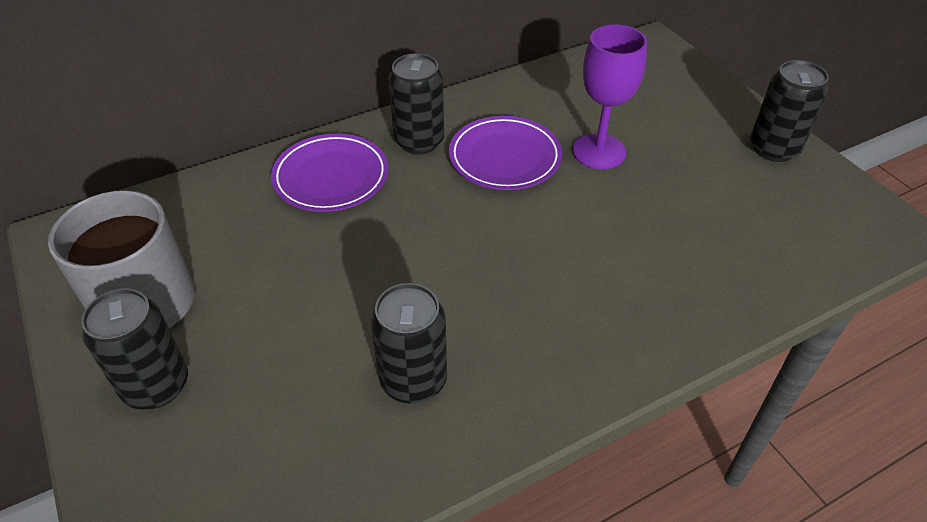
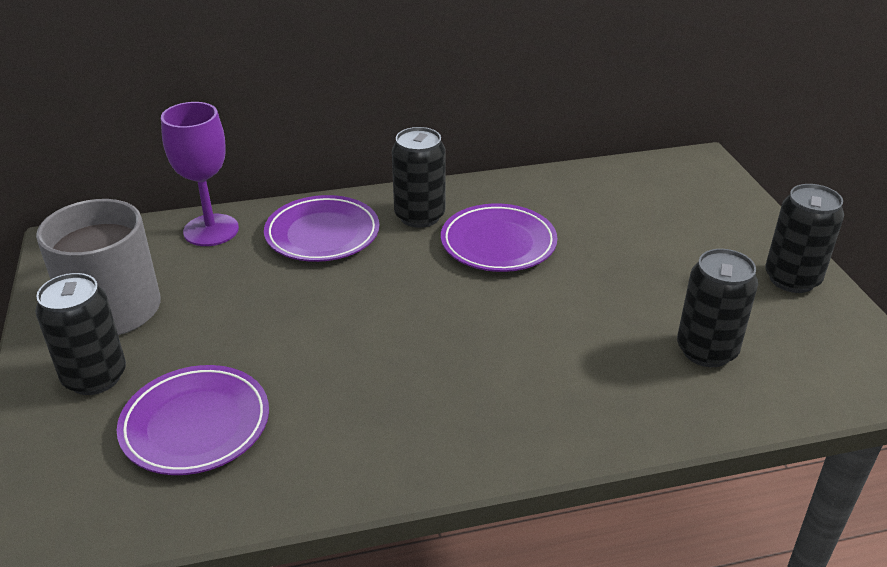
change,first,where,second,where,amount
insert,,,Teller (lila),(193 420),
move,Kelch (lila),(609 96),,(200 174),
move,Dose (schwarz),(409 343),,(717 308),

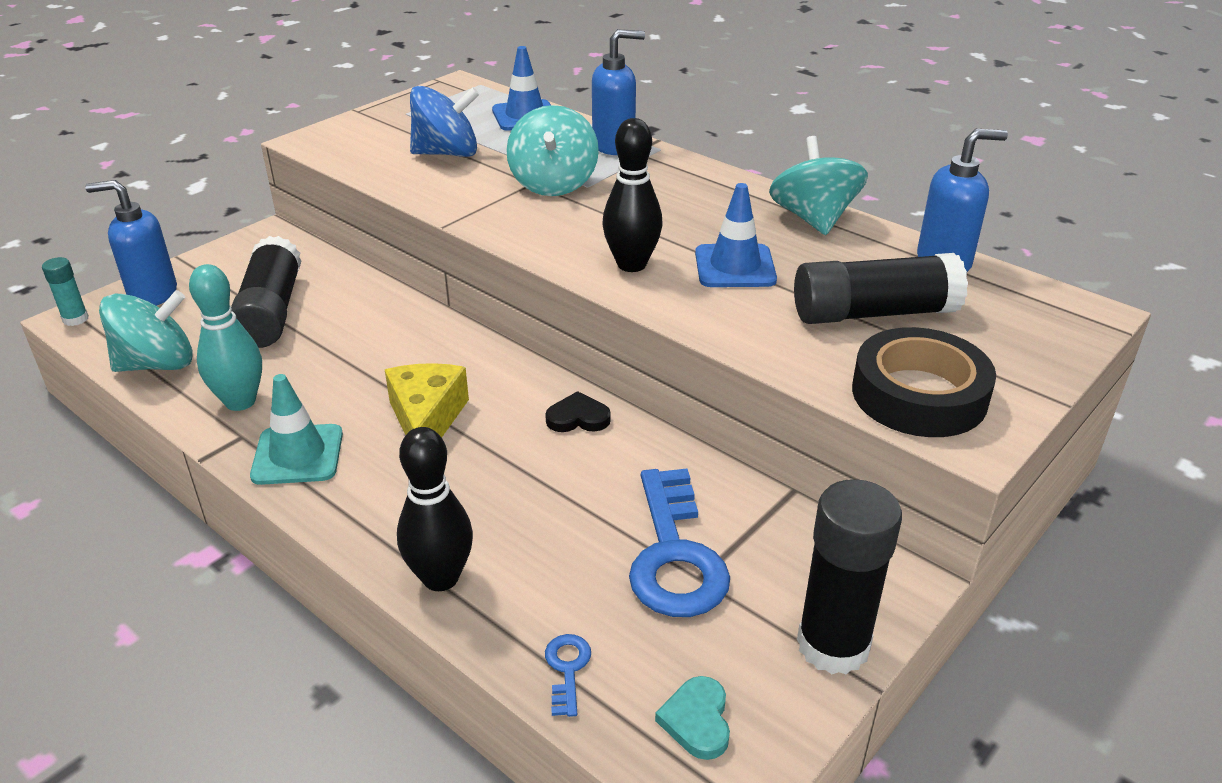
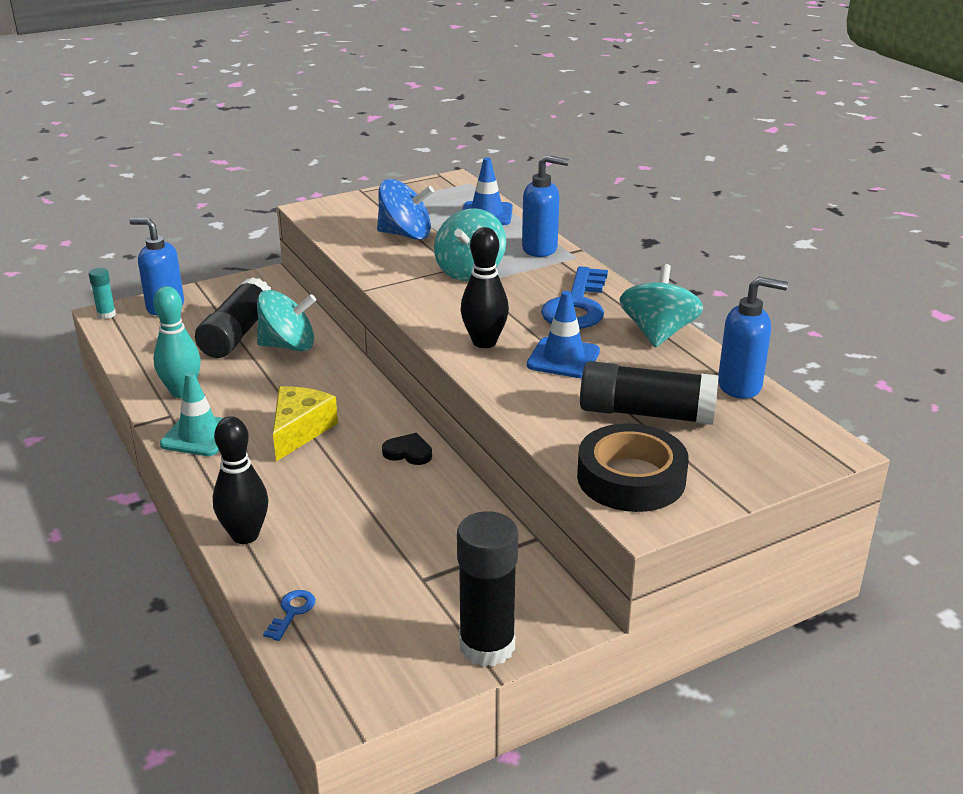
change,first,where,second,where,amount
move,Kreisel (türkis),(146 331),,(286 321),
move,Schlüssel (blau),(679 543),,(574 297),
delete,Herz (türkis),(692 718),,,

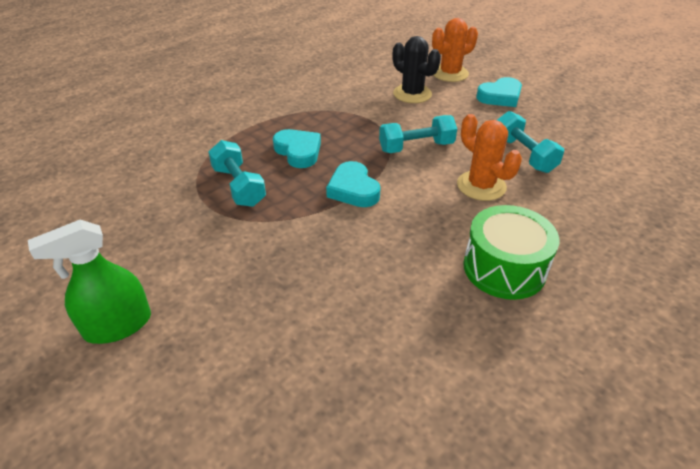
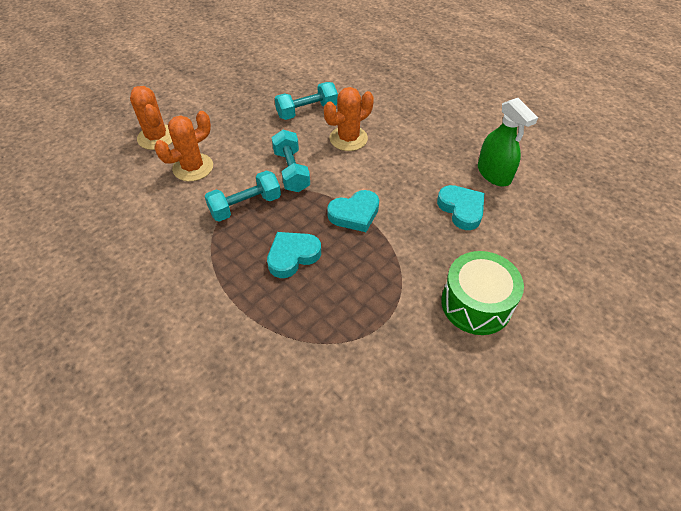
change,first,where,second,where,amount
recolor,Kaktus (schwarz),(417 69),Kaktus (orange),(183 146),
move,Hantel (türkis),(237 173),,(243 196),
move,Herz (türkis),(499 92),,(460 207),
move,Trommel (grün),(511 252),,(482 293),
move,Sprühflasche (grün),(89 282),,(508 142),

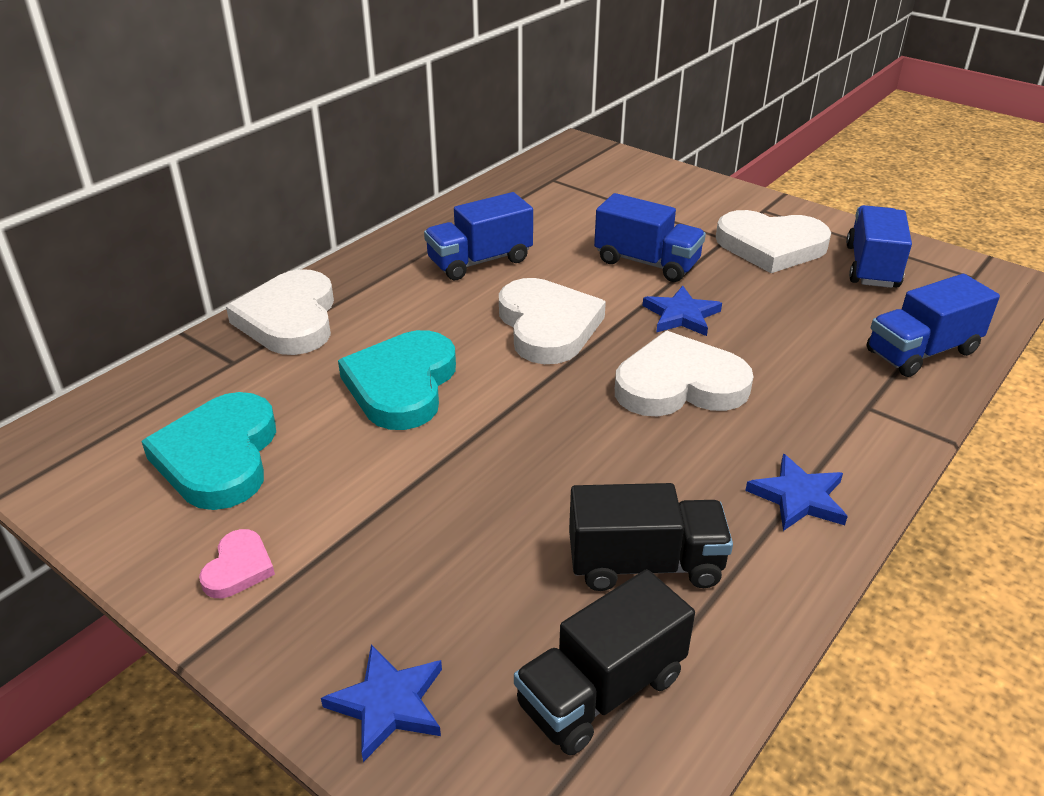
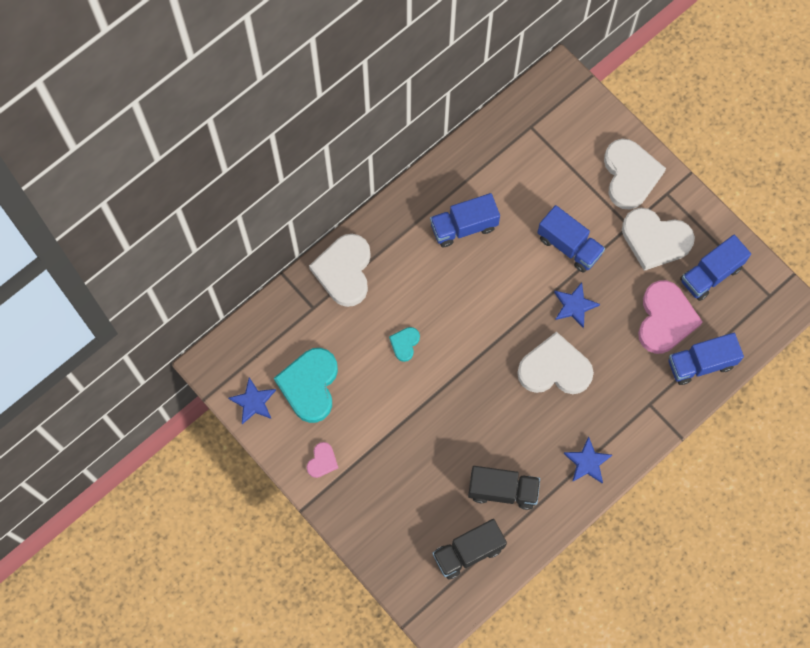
change,first,where,second,where,amount
move,Stern (blau),(381 703),,(252 400),
resize,Herz (türkis),(397 380),,(404 344),x0.48
move,Herz (weiß),(552 321),,(635 174),
insert,,,Herz (rosa),(670 317),
rotate,Lastwagen (blau),(879 246),,(715 268),150 degrees counterclockwise

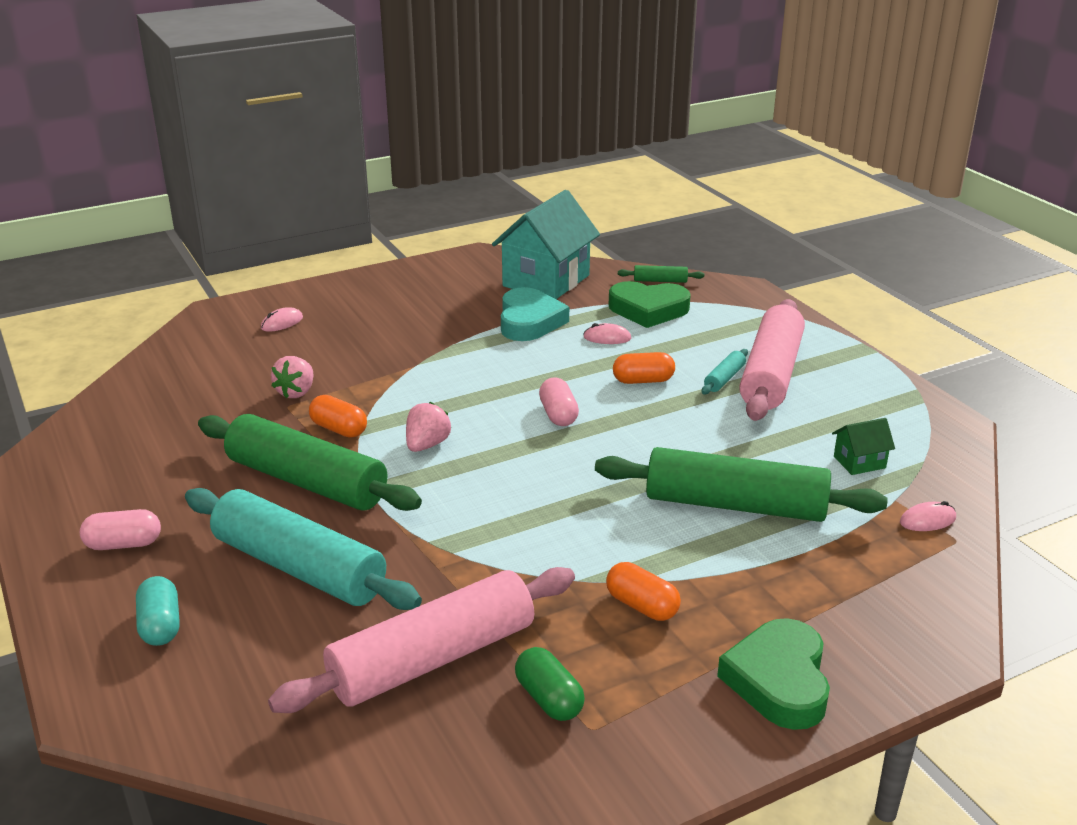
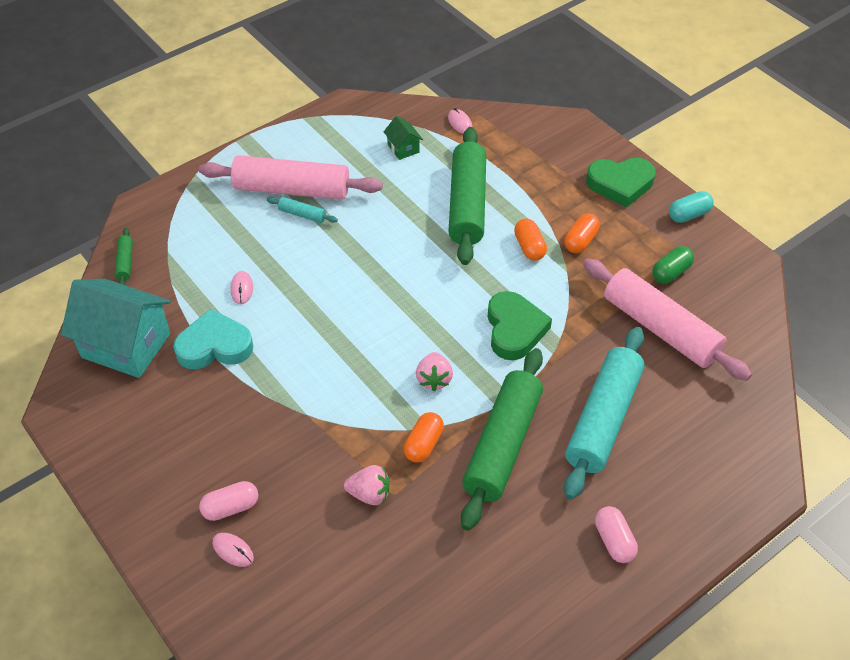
change,first,where,second,where,amount
move,Kapsel (rosa),(559 402),,(228 501),
rotate,Erdbeere (rosa),(428 427),,(434 371),105 degrees counterclockwise
move,Herz (grün),(650 304),,(520 325),
move,Kapsel (orange),(644 368),,(530 240),
move,Kapsel (türkis),(158 611),,(691 207),

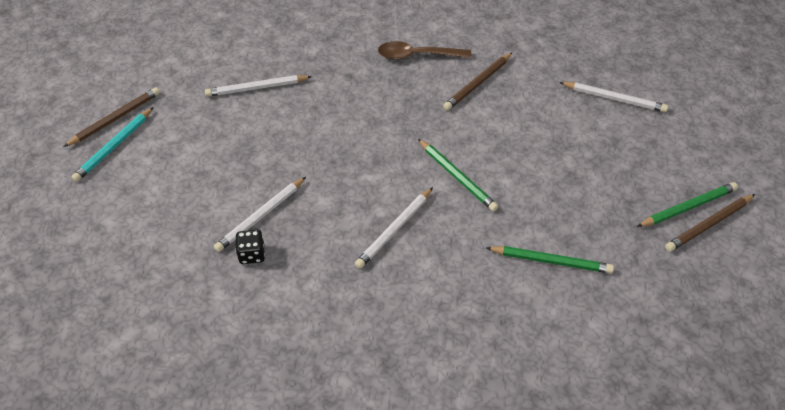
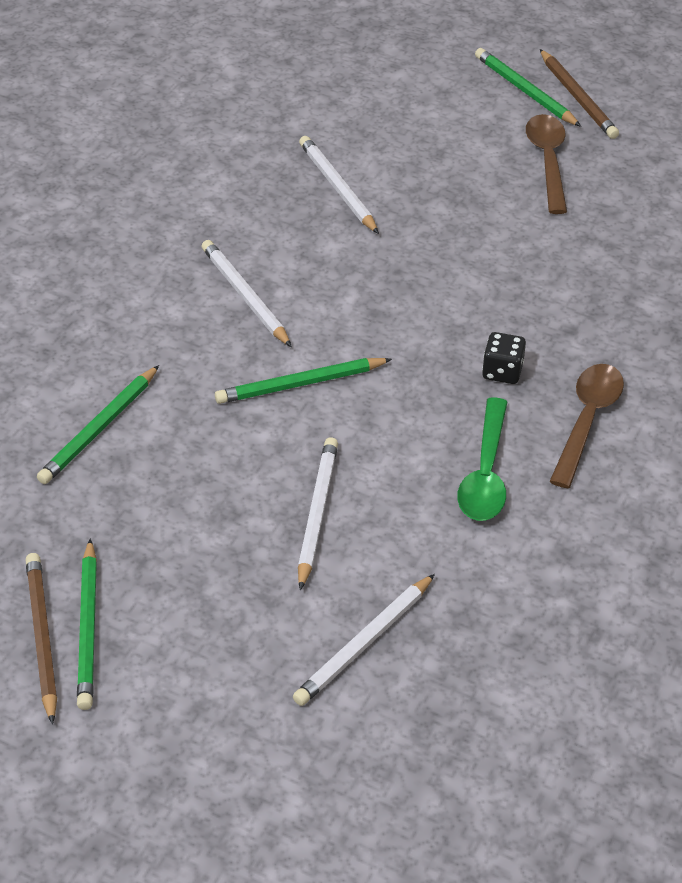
change,first,where,second,where,amount
move,Bleistift (weiß),(258 86),,(318 513),
replace,Bleistift (braun),(478 81),Löffel (grün),(482 459),
recolor,Bleistift (türkis),(112 144),Bleistift (grün),(528 87),
move,Spielwürfel (schwarz),(250 247),,(504 358),
insert,,,Löffel (braun),(546 164),

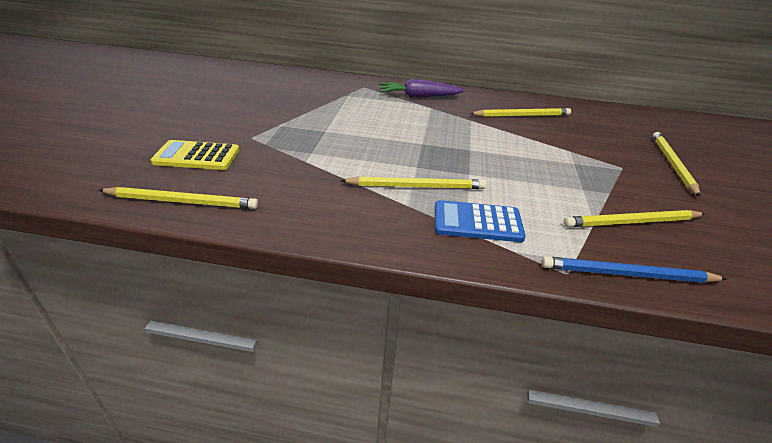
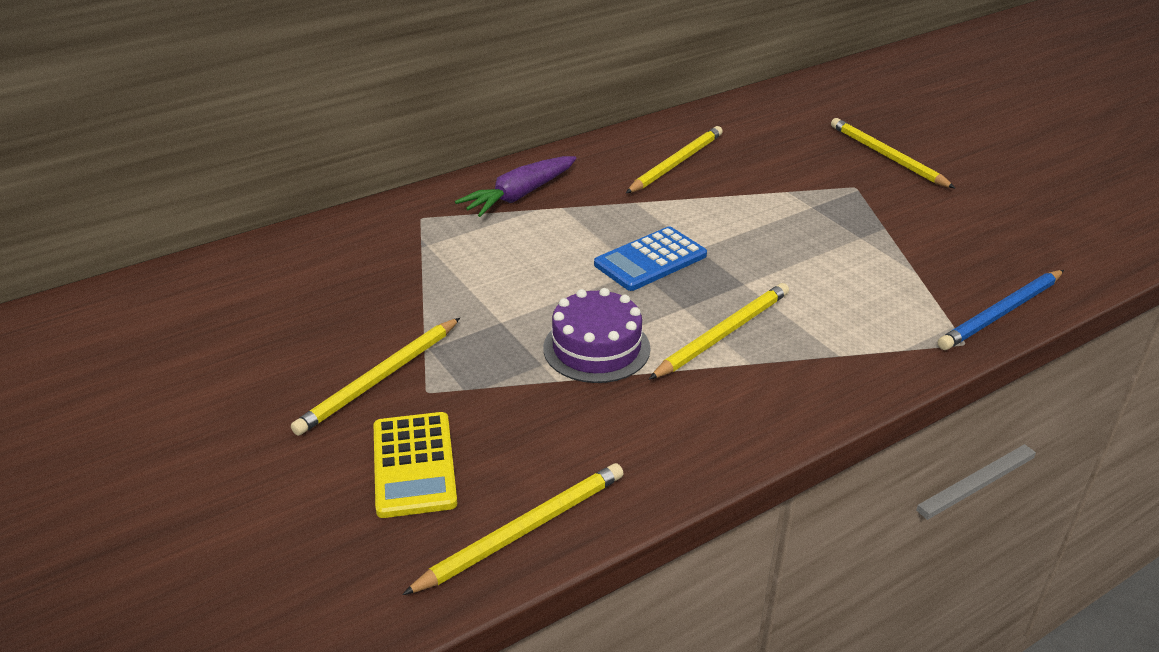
change,first,where,second,where,amount
move,Bleistift (gelb),(634 218),,(375 377),
rotate,Taschenrechner (gelb),(195 155),,(415 465),60 degrees counterclockwise
insert,,,Kuchen (lila),(596 335),
move,Taschenrechner (blau),(480 221),,(650 259),

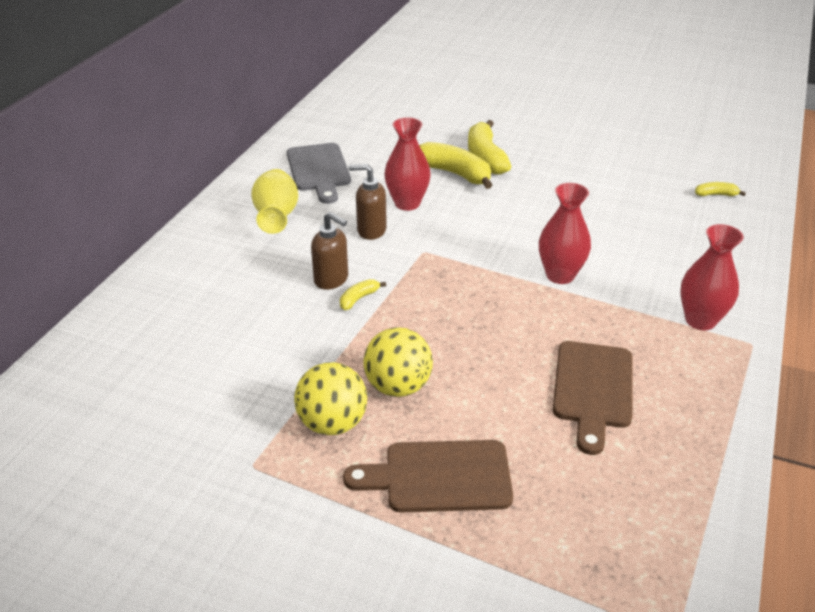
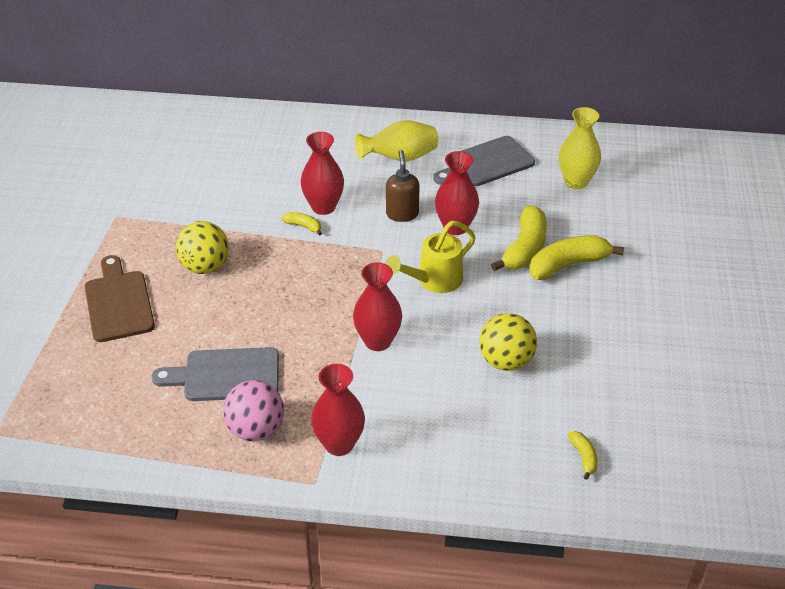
change,first,where,second,where,amount
recolor,Schneidebrett (braun),(593 398),Schneidebrett (grau),(215 374),
insert,,,Ball (rosa),(253 410),
replace,Seifenspender (braun),(329 251),Vase (rot),(322 173),
insert,,,Gießkanne (gelb),(430 257),
move,Ball (gelb),(330 398),,(508 342),
insert,,,Vase (gelb),(579 148),

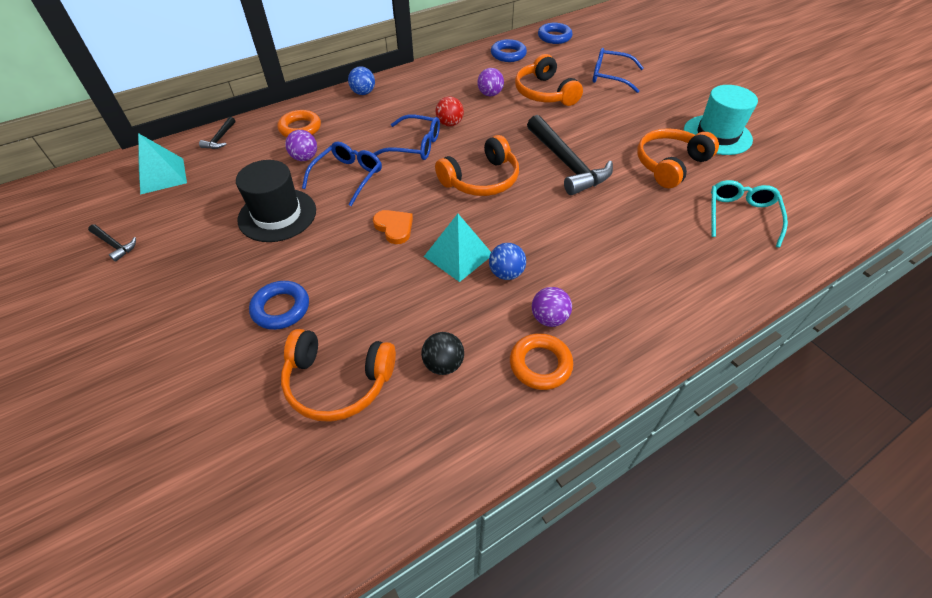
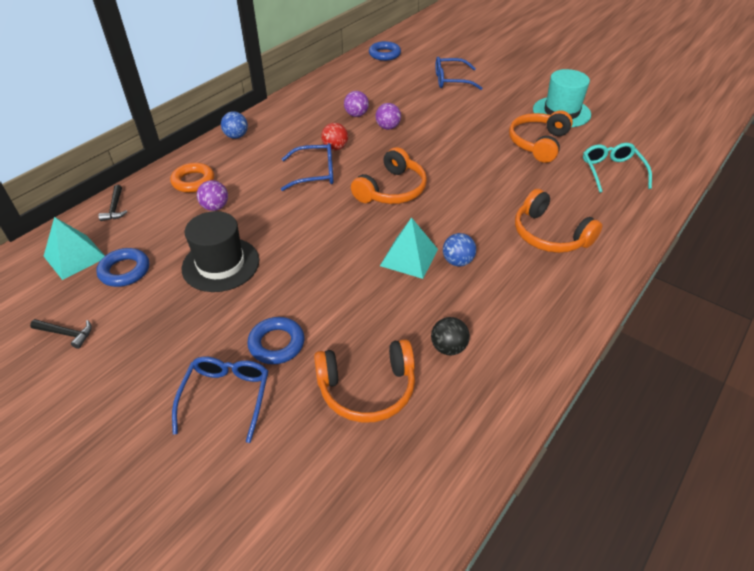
change,first,where,second,where,amount
move,Ring (blau),(509 50),,(122 267),
move,Brille (blau),(342 174),,(220 399),
move,Ball (lila),(552 307),,(388 116),
move,Kopfhörer (orange),(549 80),,(558 221),
delete,Herz (orange),(393 227),,,
delete,Ring (orange),(541 361),,,
delete,Hammer (schwarz),(570 155),,,

